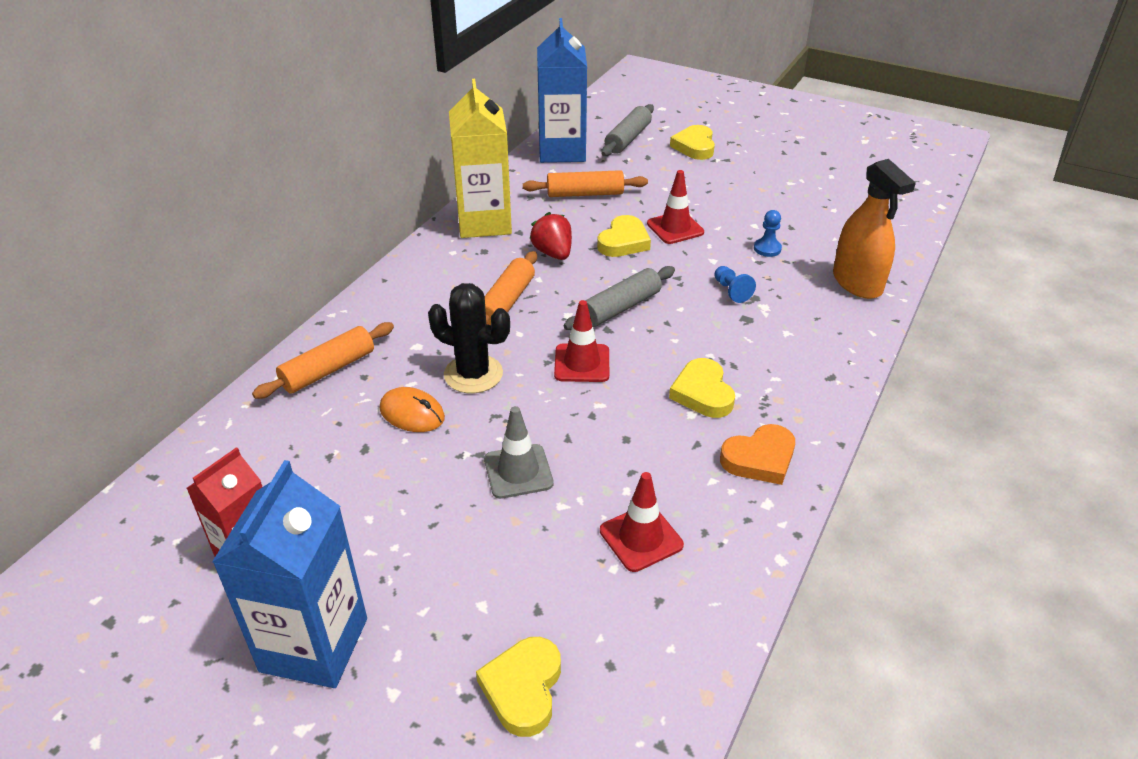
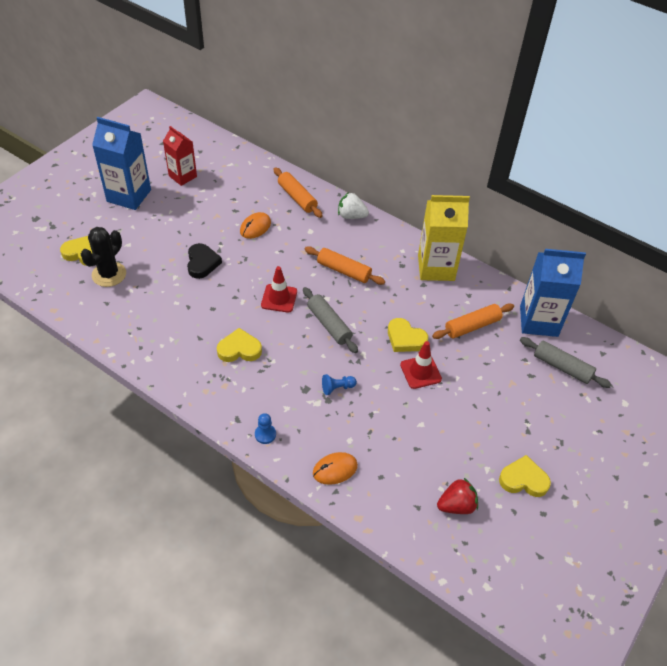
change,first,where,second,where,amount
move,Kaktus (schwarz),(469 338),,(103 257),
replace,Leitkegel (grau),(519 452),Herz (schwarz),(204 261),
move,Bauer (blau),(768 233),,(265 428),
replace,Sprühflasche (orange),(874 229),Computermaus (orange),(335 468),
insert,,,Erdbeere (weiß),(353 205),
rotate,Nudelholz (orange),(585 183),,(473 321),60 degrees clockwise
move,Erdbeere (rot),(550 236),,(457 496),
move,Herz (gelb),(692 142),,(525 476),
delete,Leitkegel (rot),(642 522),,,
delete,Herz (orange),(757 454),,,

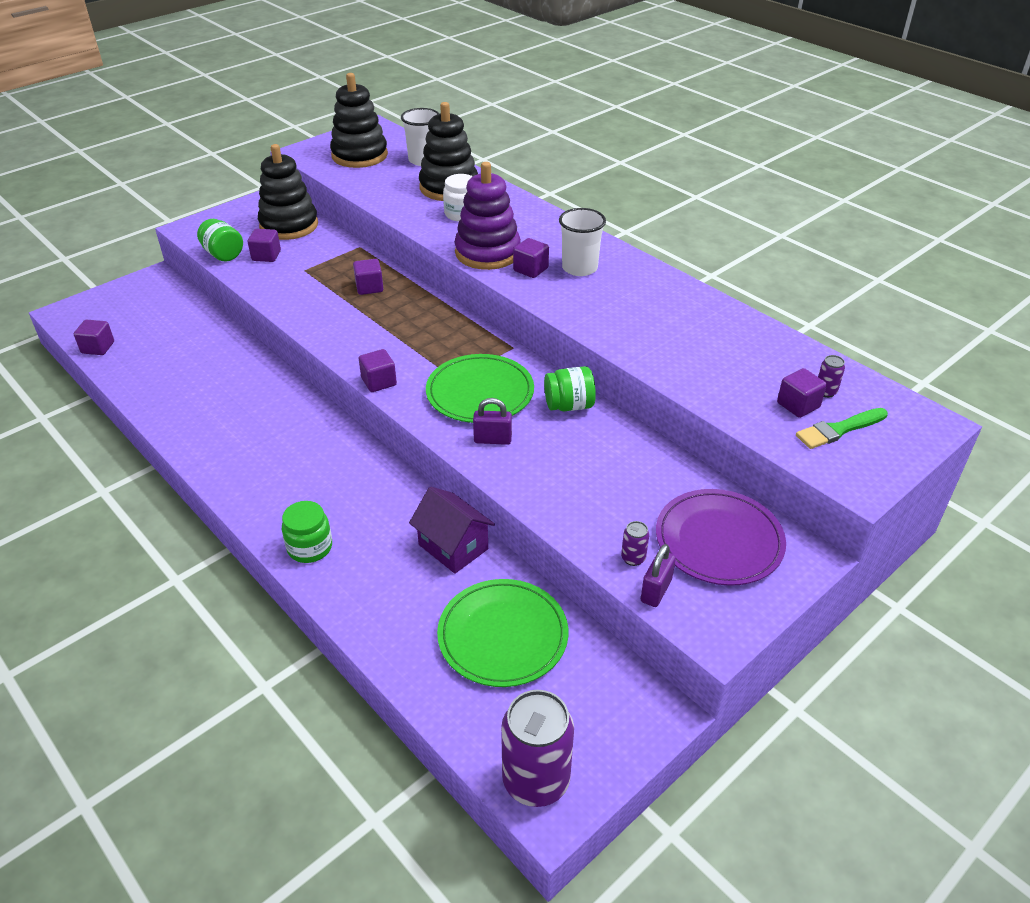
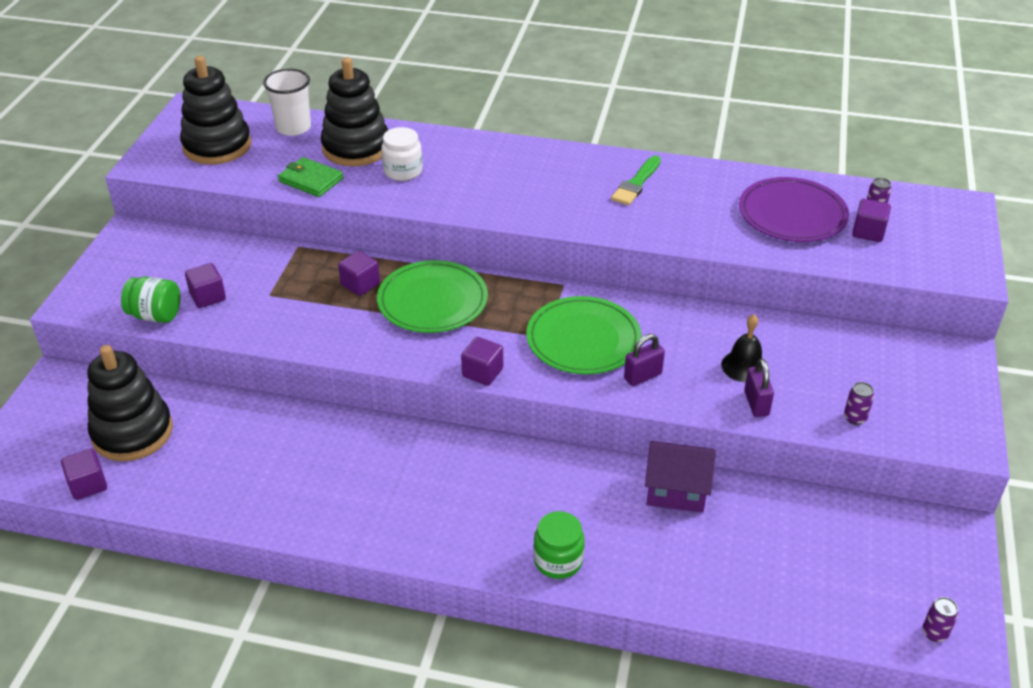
change,first,where,second,where,amount
move,Stapelspielzeug (schwarz),(288 192),,(130 403),
insert,,,Geldbörse (grün),(311 177),
move,Teller (grün),(502 633),,(432 296),
move,Pinsel (grün),(842 428),,(636 180),
insert,,,Glocke (schwarz),(741 348),
move,Teller (lila),(721 537),,(794 209),
move,Vorhängeschloss (lila),(658 575),,(759 387),
resize,Dose (lila),(537 748),,(940 619),x0.42
delete,Stapelspielzeug (lila),(488 216),,,
delete,Kubus (lila),(531 258),,,
delete,Einmachglas (grün),(570 388),,,
delete,Becher (weiß),(582 242),,,

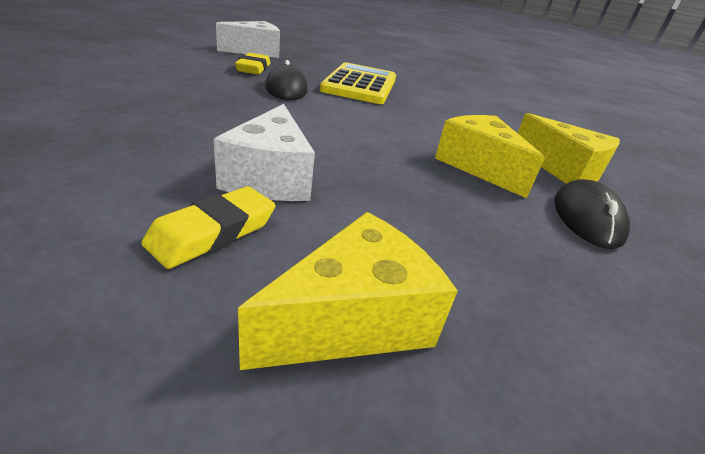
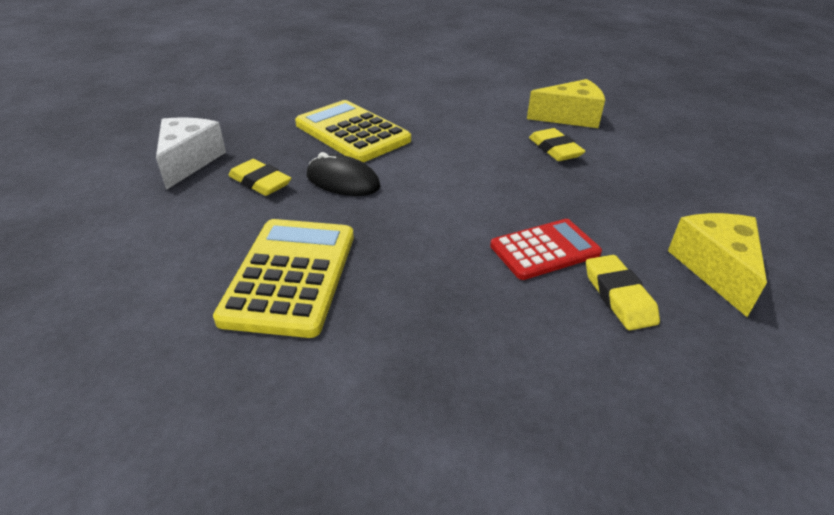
change,first,where,second,where,amount
insert,,,Taschenrechner (gelb),(283 278),
replace,Käse (weiß),(264 152),Taschenrechner (rot),(546 249),
replace,Käse (gelb),(490 156),Radiergummi (gelb),(557 144),
delete,Computermaus (schwarz),(592 214),,,

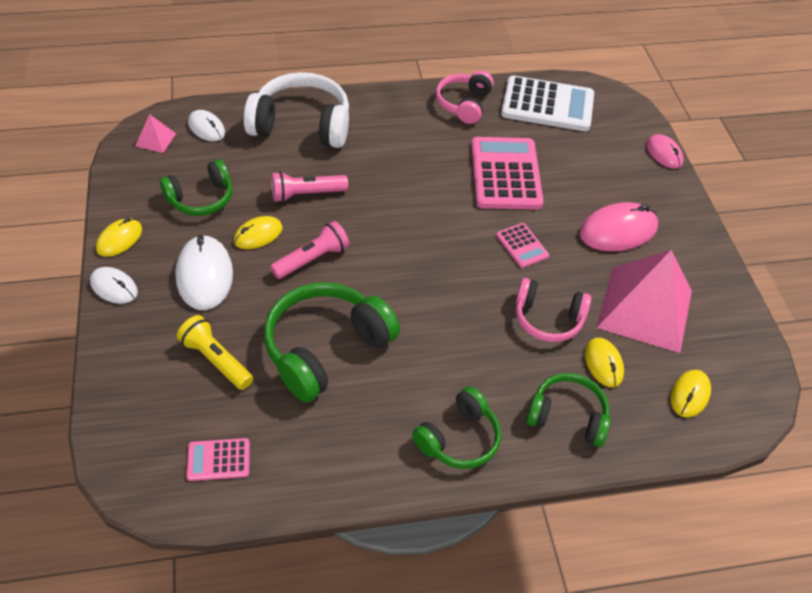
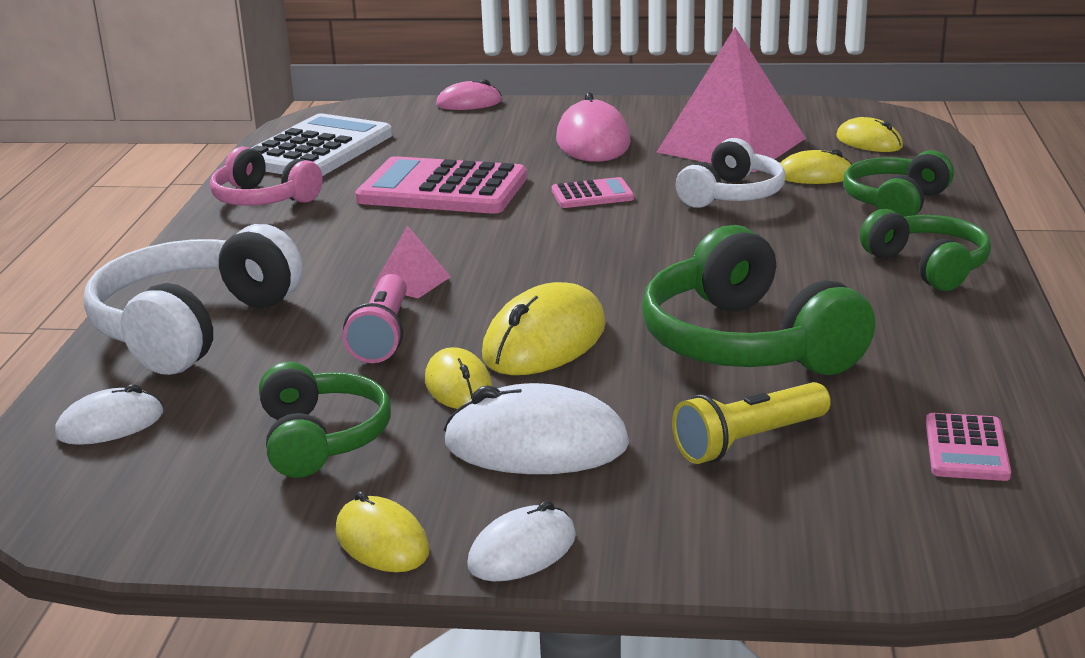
change,first,where,second,where,amount
move,Pyramide (rosa),(155 133),,(412 261),
replace,Taschenlampe (rosa),(309 250),Computermaus (gelb),(544 328),
recolor,Kopfhörer (rosa),(553 310),Kopfhörer (weiß),(730 173),

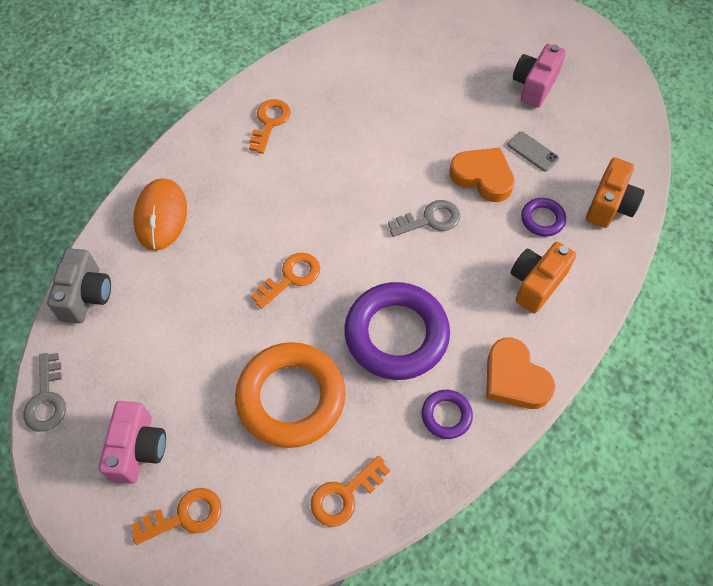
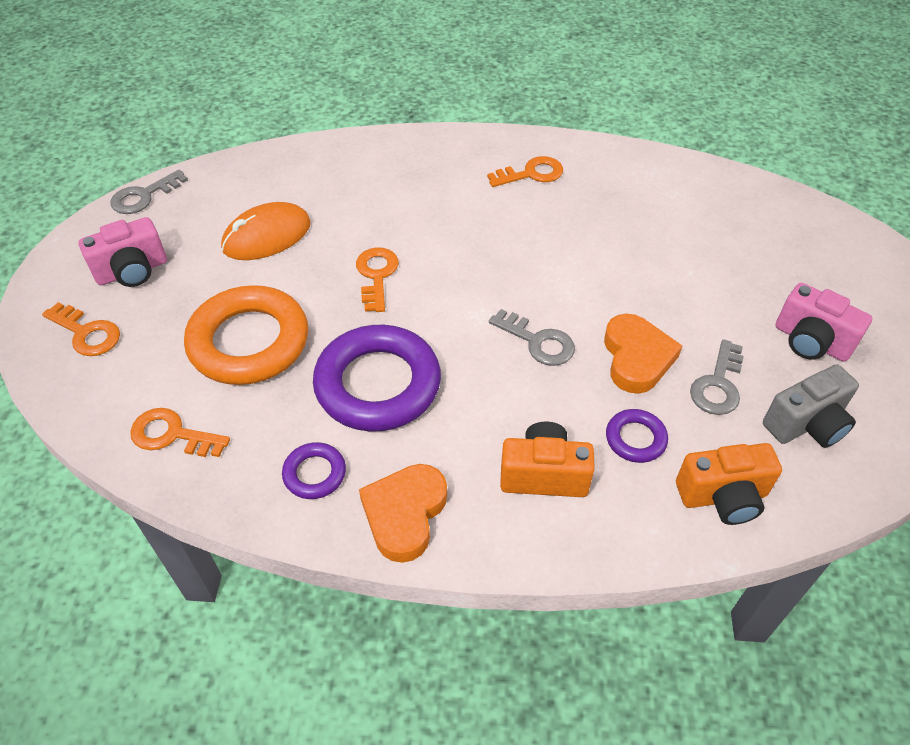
change,first,where,second,where,amount
move,Computermaus (orange),(160 214),,(266 231),
rotate,Schlüssel (orange),(285 281),,(377 279),105 degrees counterclockwise
replace,Handy (grau),(533 152),Schlüssel (grau),(717 377),
move,Kamera (grau),(79 285),,(811 406),
rotate,Kamera (rosa),(539 76),,(823 322),135 degrees counterclockwise

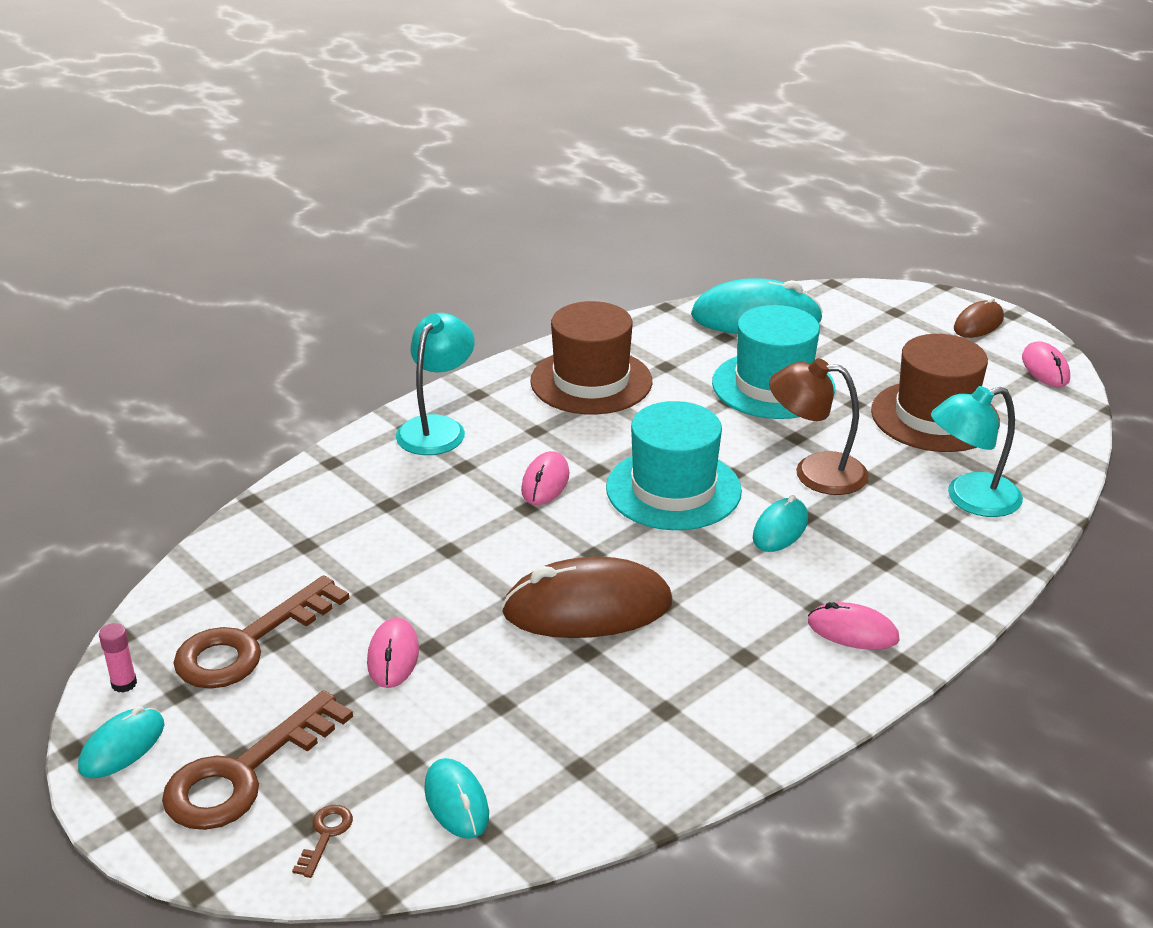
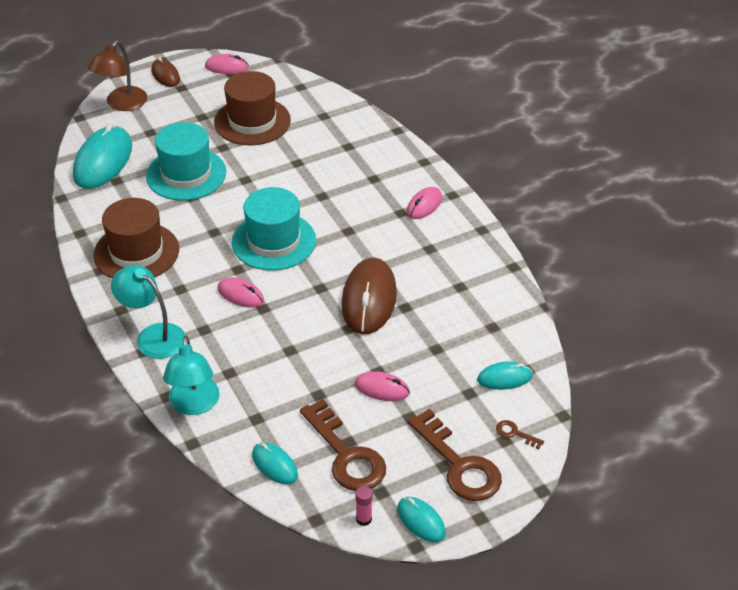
change,first,where,second,where,amount
move,Lampe (braun),(819 426),,(117 76),
move,Lampe (türkis),(977 451),,(191 375),
move,Computermaus (türkis),(780 523),,(275 463),

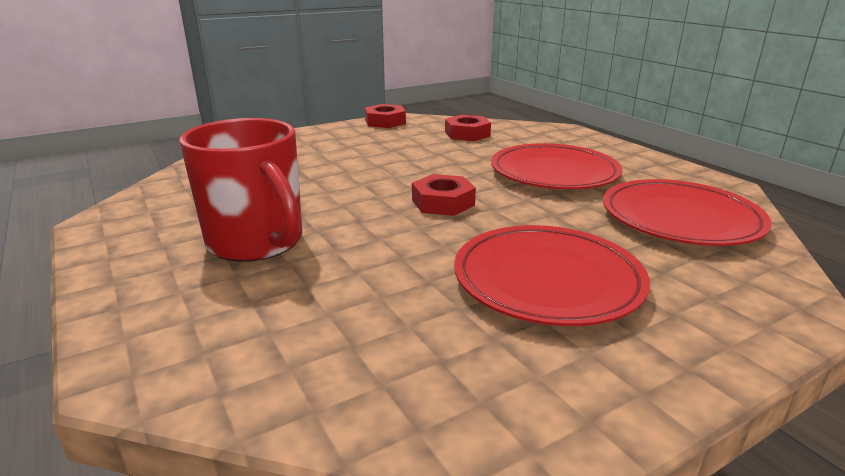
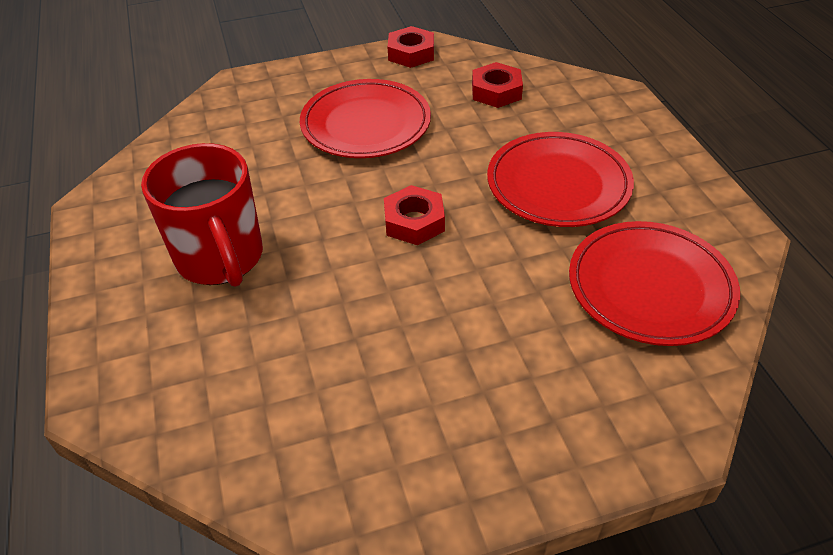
change,first,where,second,where,amount
move,Teller (rot),(552 275),,(365 118),

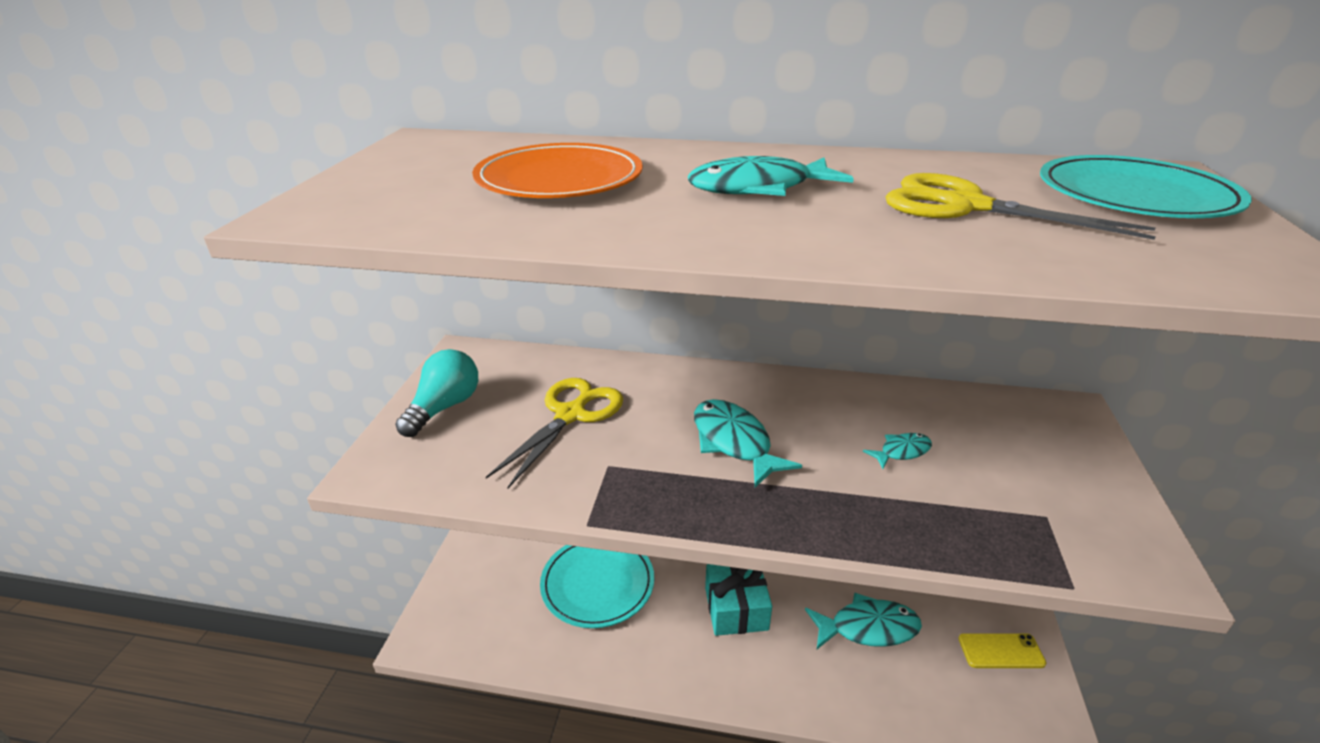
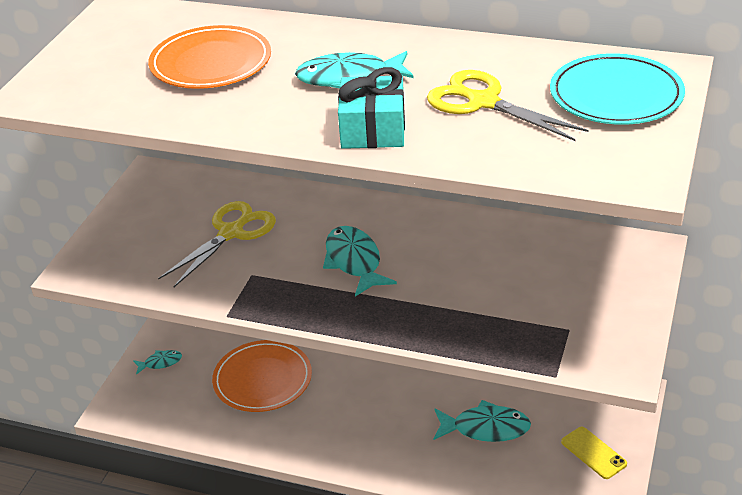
change,first,where,second,where,amount
move,Fisch (türkis),(897 451),,(157 362),
recolor,Teller (türkis),(597 586),Teller (orange),(262 376),
move,Geschenk (türkis),(738 600),,(371 108),
rotate,Handy (gelb),(1002 650),,(594 453),45 degrees clockwise
delete,Glühbirne (türkis),(436 393),,,

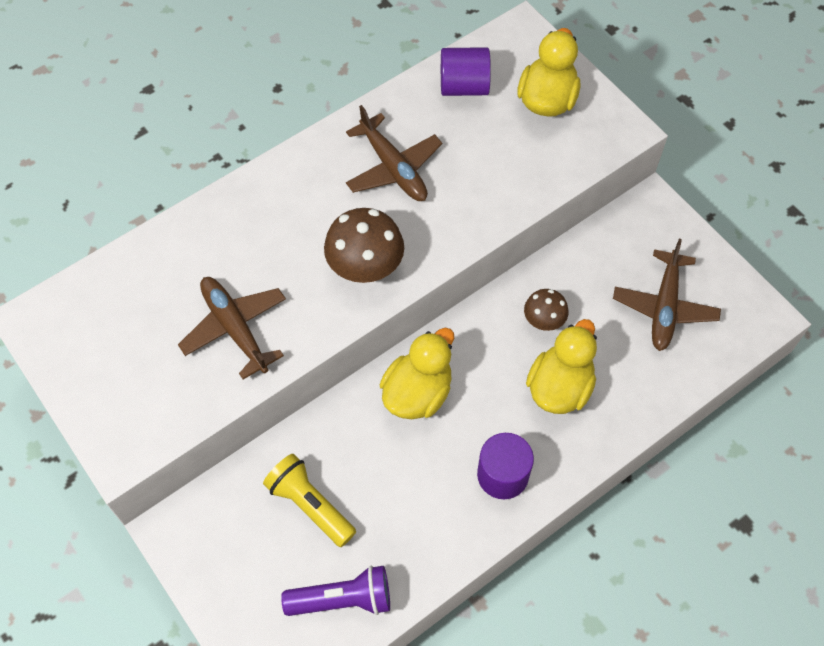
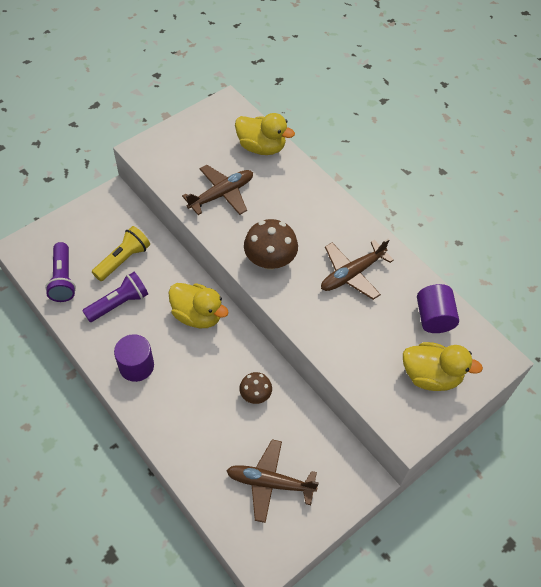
change,first,where,second,where,amount
insert,,,Taschenlampe (lila),(115 297),
move,Ente (gelb),(561 366),,(265 134),

